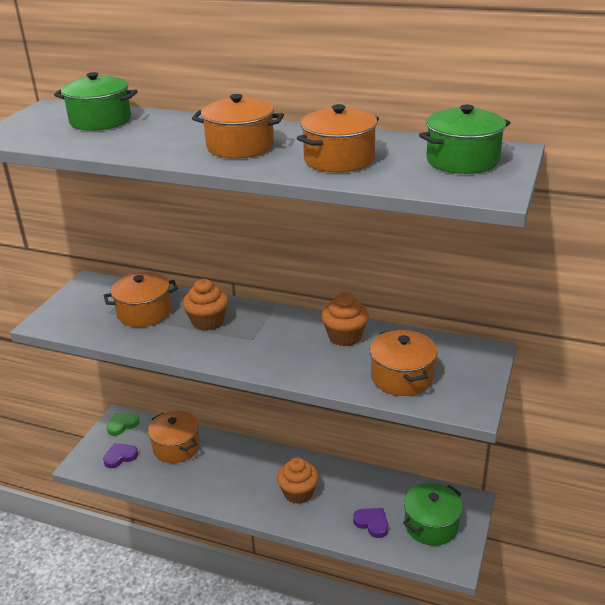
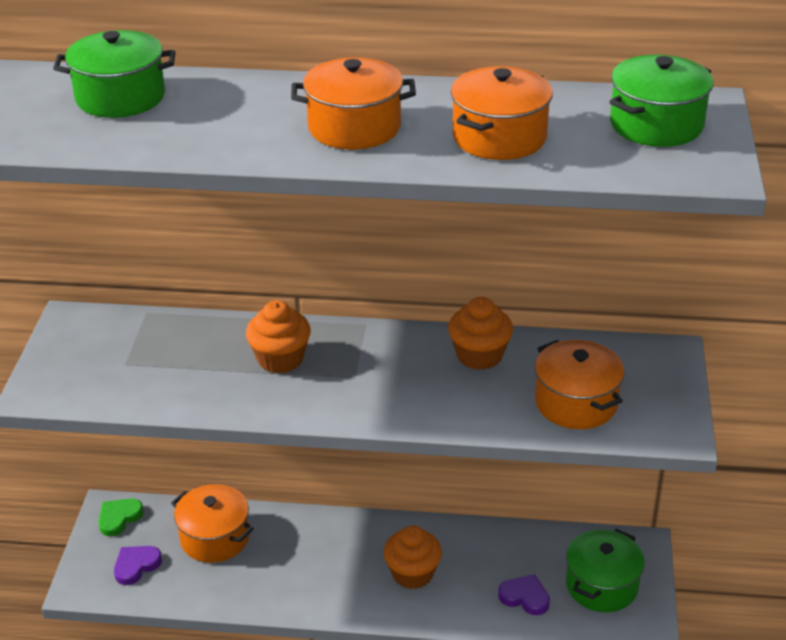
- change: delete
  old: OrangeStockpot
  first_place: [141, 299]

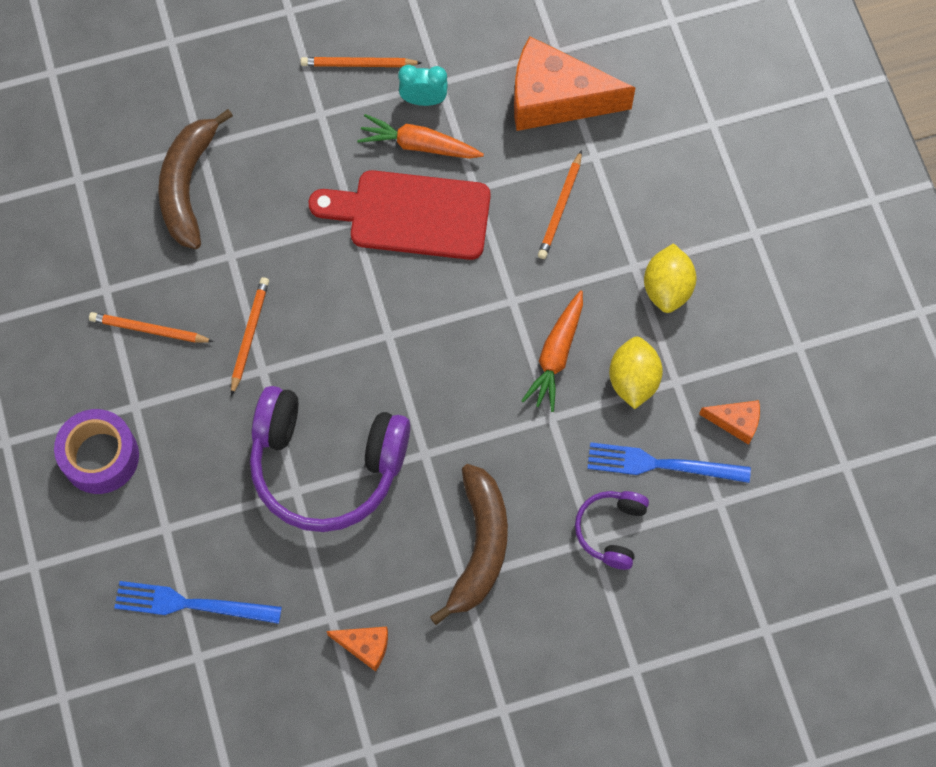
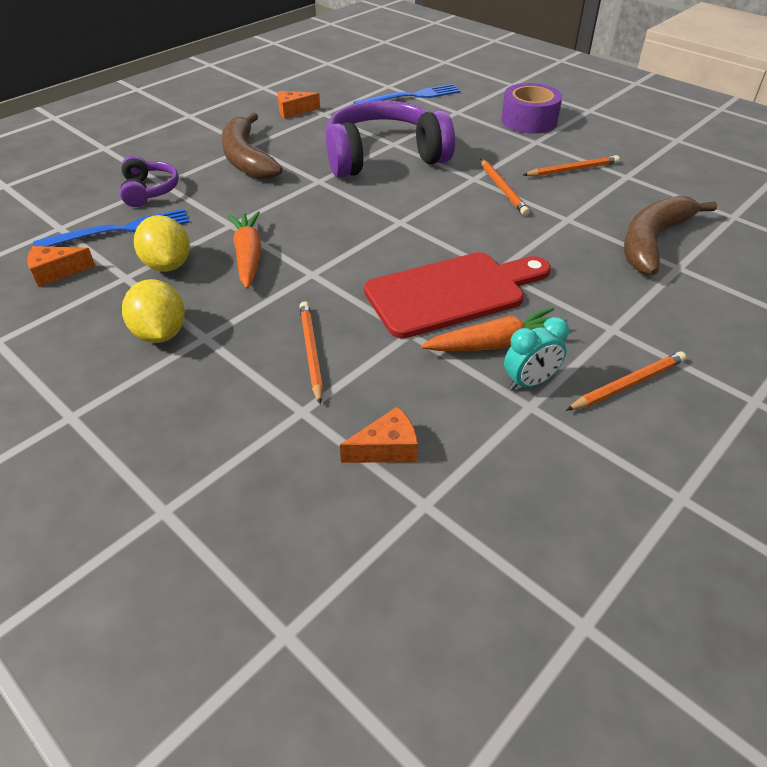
- change: resize
  old: OrangePieceOfCheese
  first_place: [574, 83]
  second_place: [379, 434]
  factor: 0.46
- change: rotate
  old: BrownBananaFruit
  first_place: [195, 179]
  second_place: [670, 235]
  degrees: -120

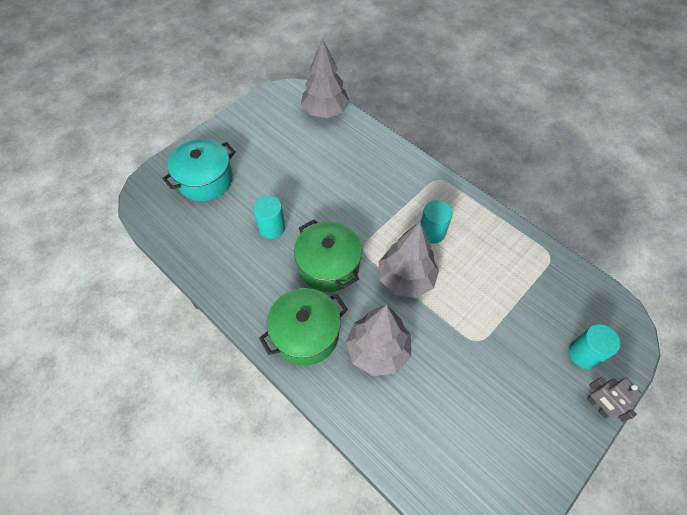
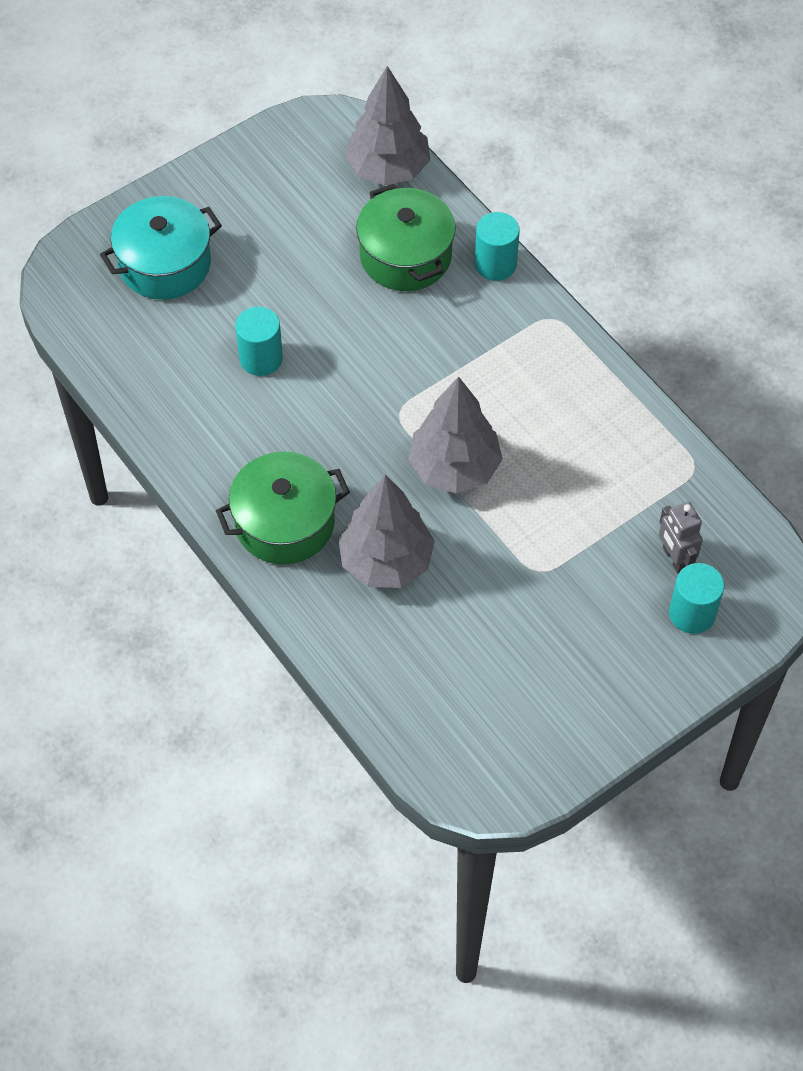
- change: move
  old: GreenStockpot
  first_place: [328, 256]
  second_place: [406, 237]
- change: move
  old: TealSolidCylinder
  first_place: [437, 222]
  second_place: [497, 246]
- change: move
  old: GrayToyRobot
  first_place: [614, 399]
  second_place: [681, 538]

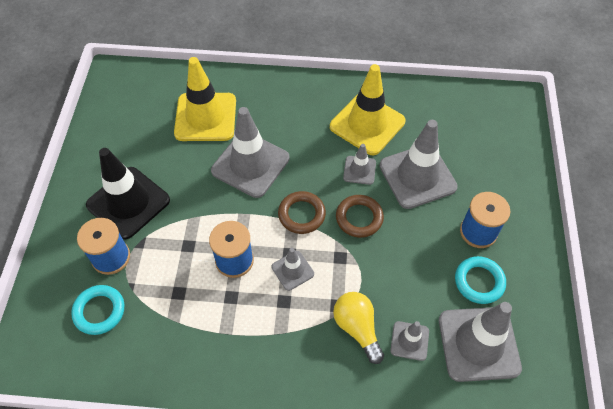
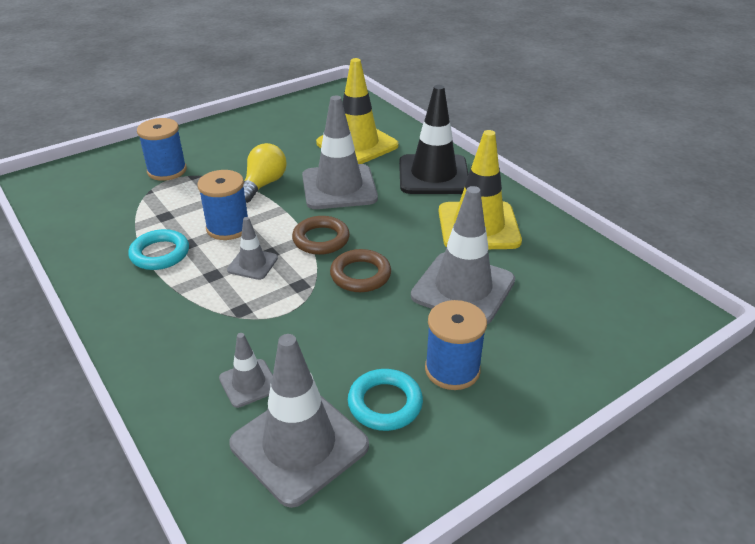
- change: move
  old: TealRing
  first_place: [97, 310]
  second_place: [158, 249]
- change: move
  old: YellowLightBulb
  first_place: [358, 328]
  second_place: [265, 173]
- change: move
  old: JetBlackSafetyCone
  first_place: [128, 193]
  second_place: [433, 139]
- change: delete
  old: GraySafetyCone
  first_place: [359, 164]

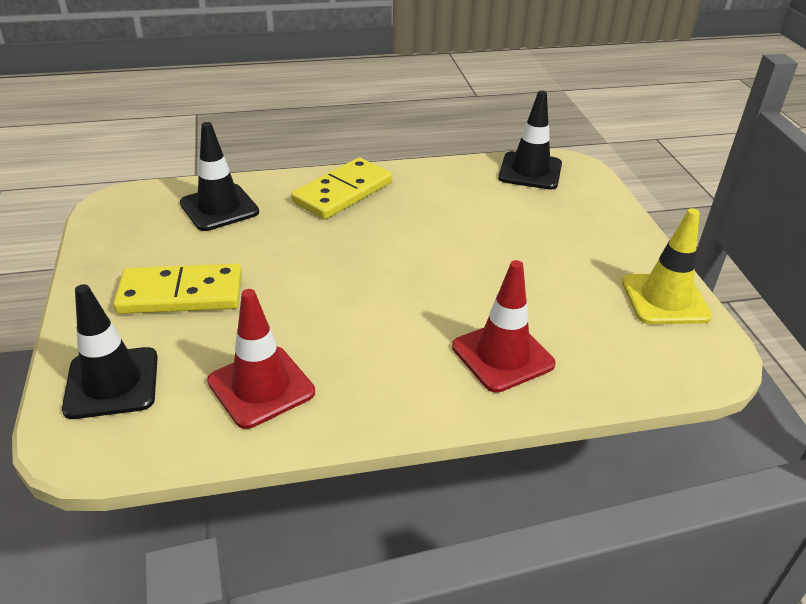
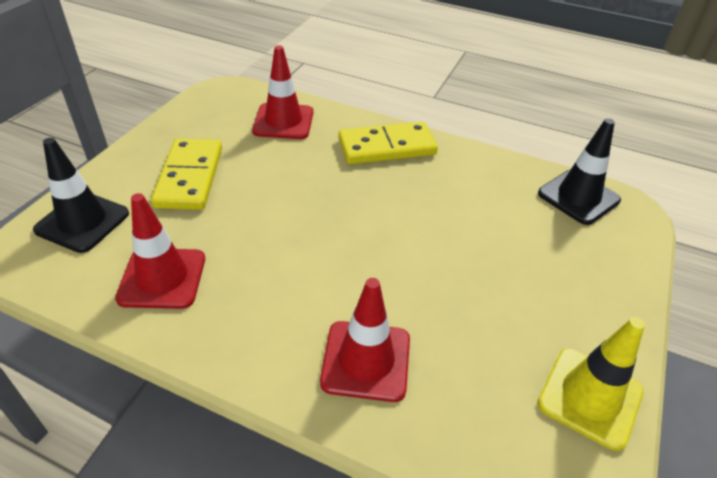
- change: rotate
  old: YellowDominoTile
  first_place: [177, 289]
  second_place: [186, 174]
  degrees: 60
- change: recolor
  old: JetBlackSafetyCone
  new: RedSafetyCone
  first_place: [219, 176]
  second_place: [282, 92]

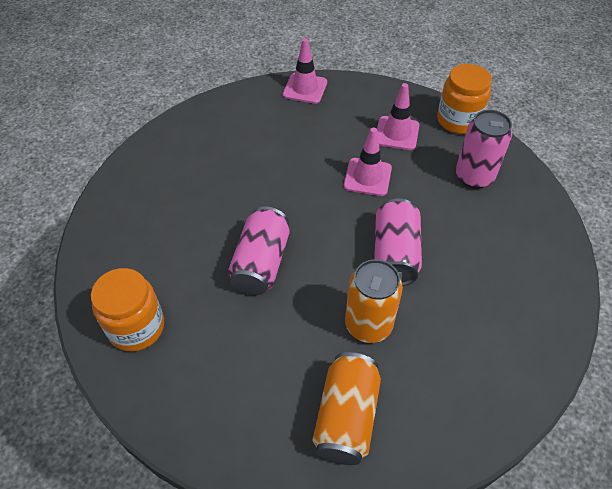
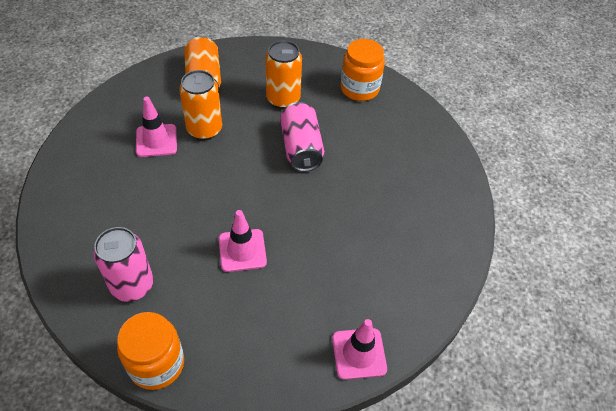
- change: move
  old: RosePinkSafetyCone
  first_place: [398, 116]
  second_place: [156, 126]
- change: insert
  new: OrangeSodaCan
  second_place: [283, 74]
- change: delete
  old: RosePinkSodaCan
  first_place: [398, 242]

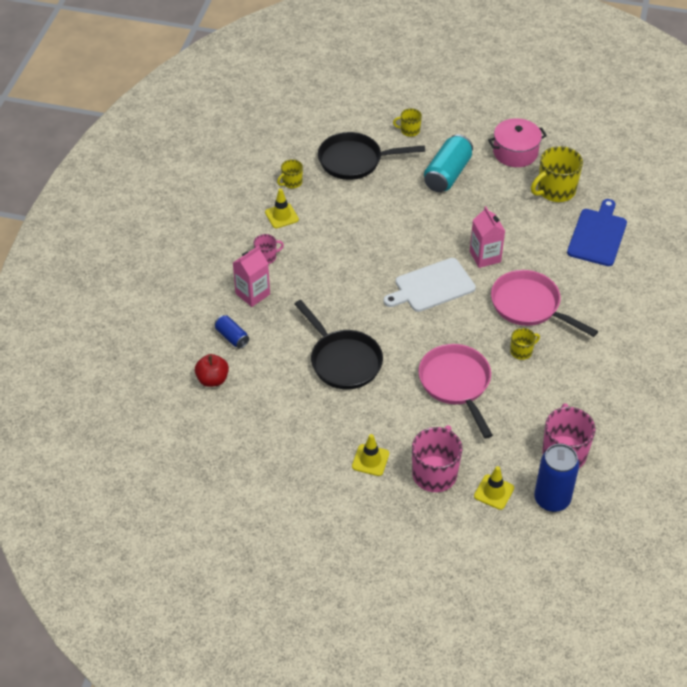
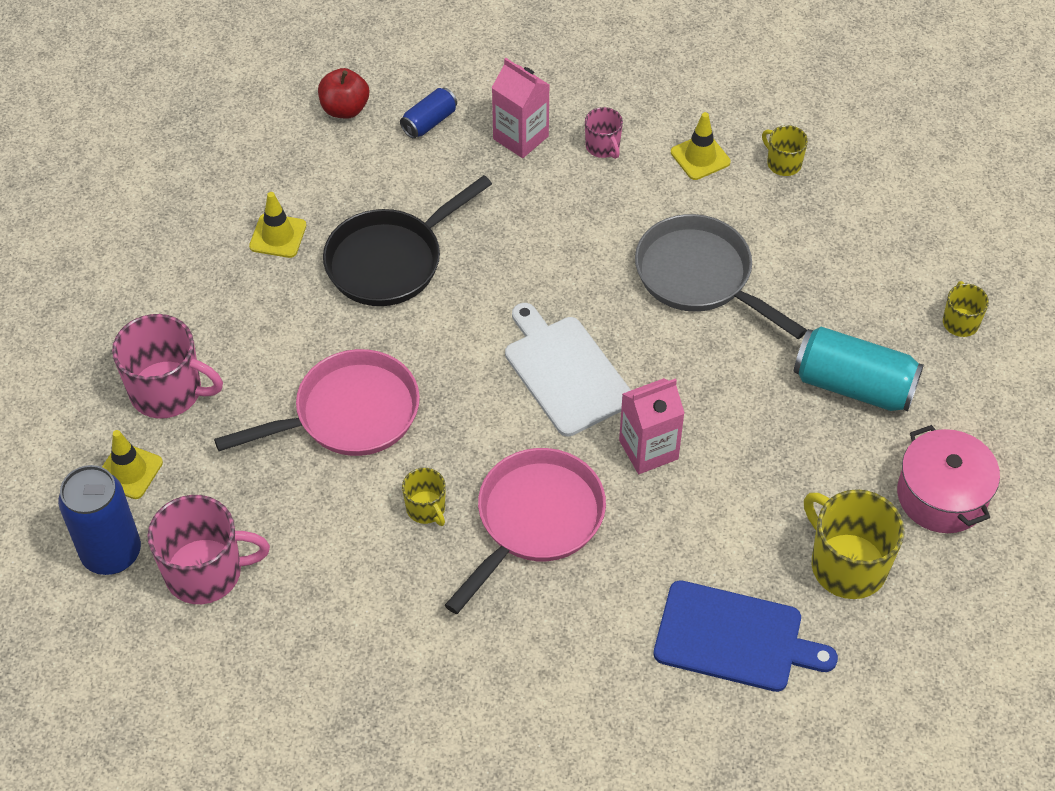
- change: move
  old: YellowSafetyCone
  first_place: [370, 455]
  second_place: [277, 225]
- change: insert
  new: GrayPan
  second_place: [721, 276]
- change: delete
  old: JetBlackPan
  first_place: [371, 156]

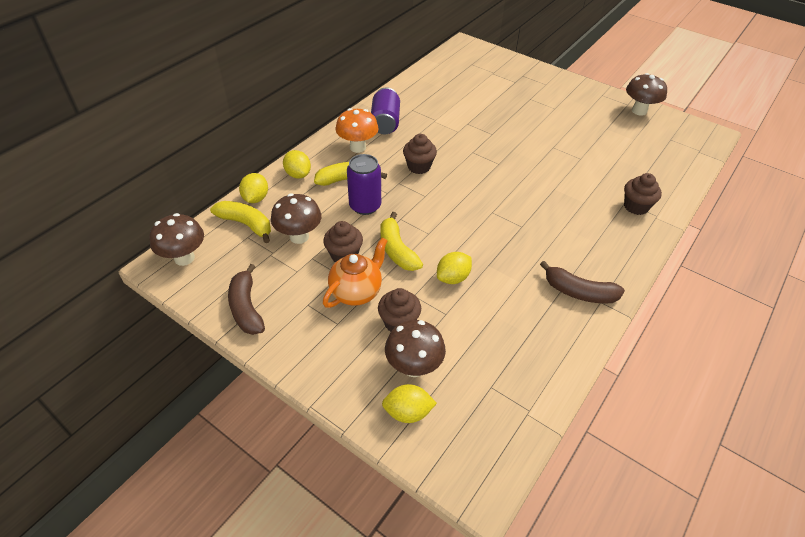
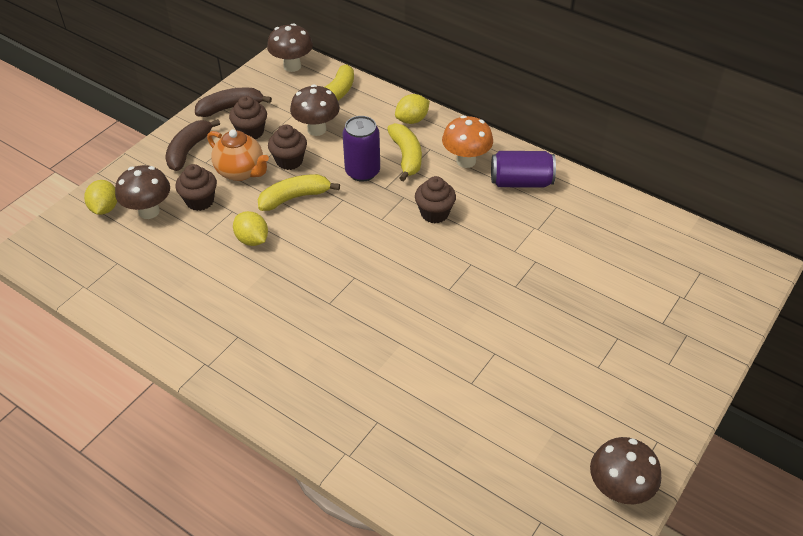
- change: move
  old: BrownBananaFruit
  first_place: [582, 282]
  second_place: [192, 145]
- change: move
  old: BrownCupcake
  first_place: [643, 194]
  second_place: [248, 117]
- change: delete
  old: YellowToyLemon
  first_place: [253, 188]

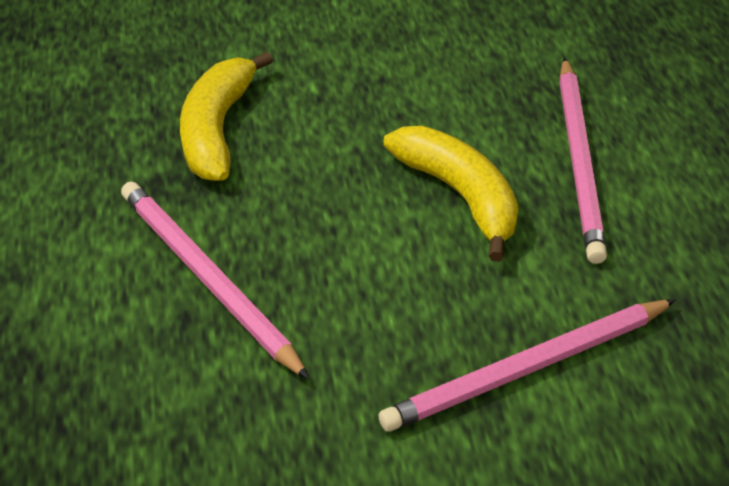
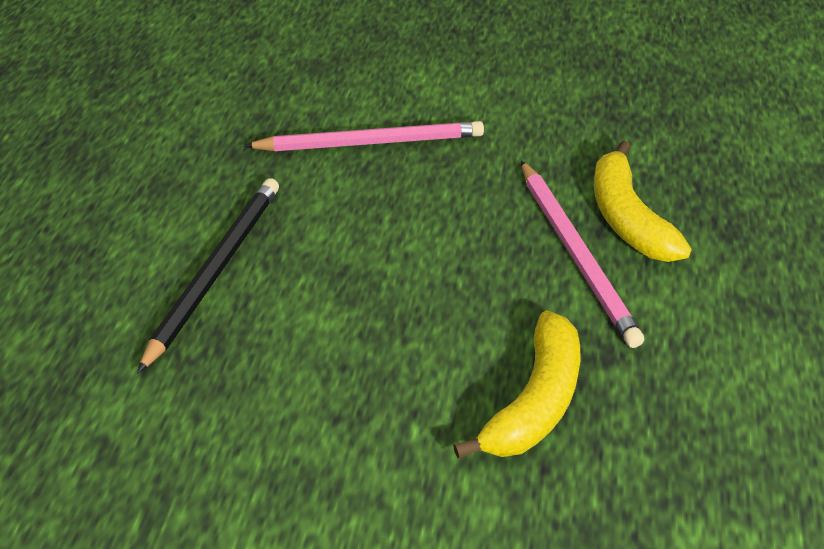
- change: recolor
  old: RosePinkPencil
  new: JetBlackPencil
  first_place: [583, 160]
  second_place: [208, 276]
- change: move
  old: YellowBananaFruit
  first_place: [451, 194]
  second_place: [642, 201]

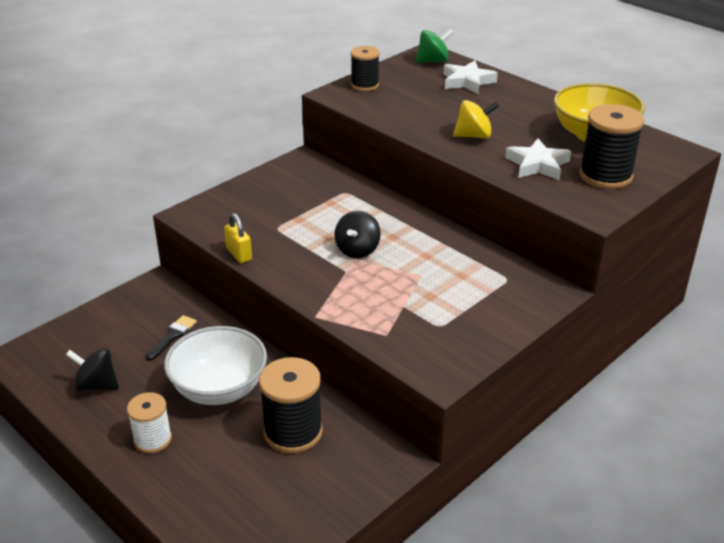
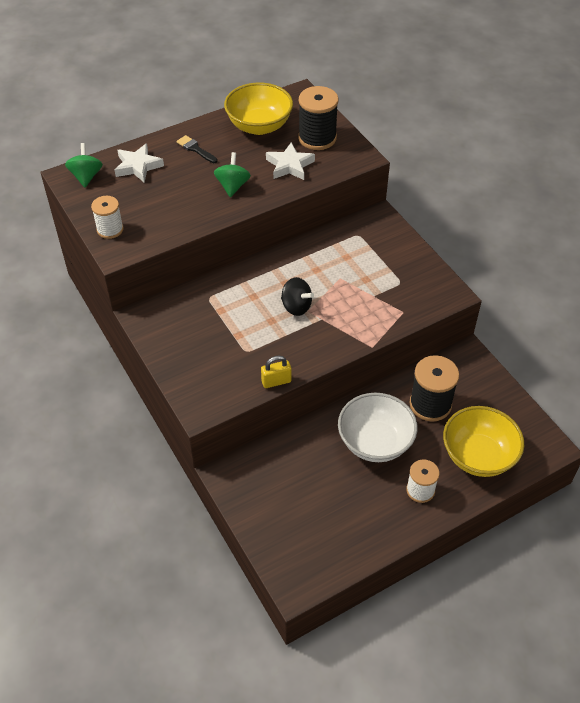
- change: recolor
  old: JetBlackBobbin
  new: WhiteBobbin
  first_place: [365, 68]
  second_place: [107, 217]
- change: move
  old: JetBlackBrush
  first_place: [171, 338]
  second_place: [197, 149]
- change: recolor
  old: YellowWhirligig
  new: GreenWhirligig
  first_place: [476, 119]
  second_place: [232, 174]
- change: insert
  new: YellowDeepDish
  second_place: [483, 441]
- change: delete
  old: JetBlackWhirligig
  first_place: [92, 370]

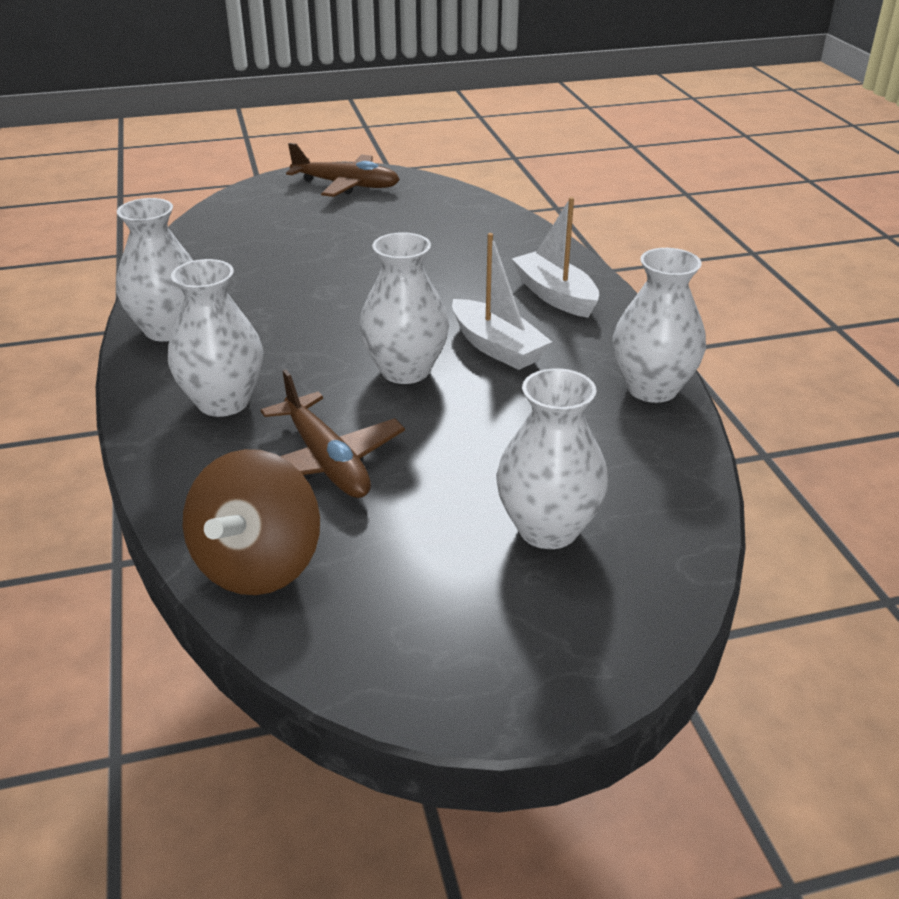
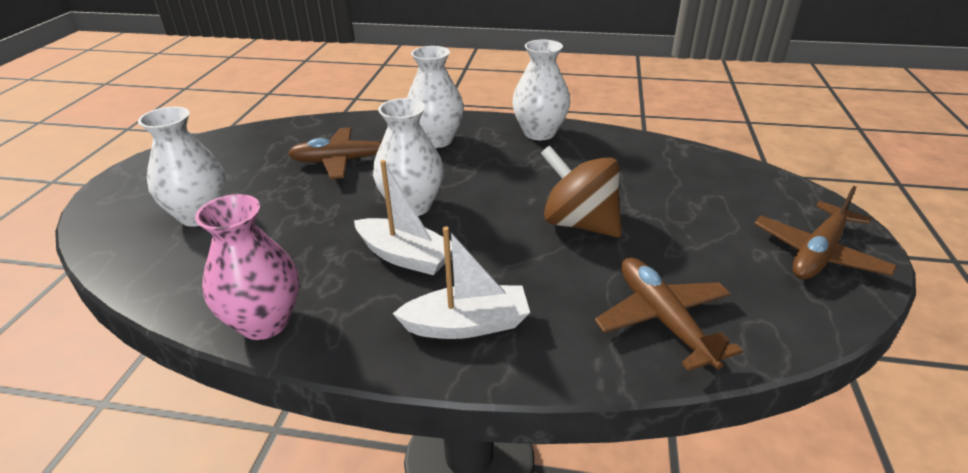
- change: recolor
  old: WhiteVase
  new: RosePinkVase
  first_place: [659, 325]
  second_place: [247, 267]
- change: rotate
  old: WhiteSailboat
  first_place: [502, 301]
  second_place: [403, 217]
  degrees: -135
- change: move
  old: BrownWhirligig
  first_place: [251, 522]
  second_place: [581, 191]
- change: insert
  new: BrownPlane
  second_place: [669, 314]

